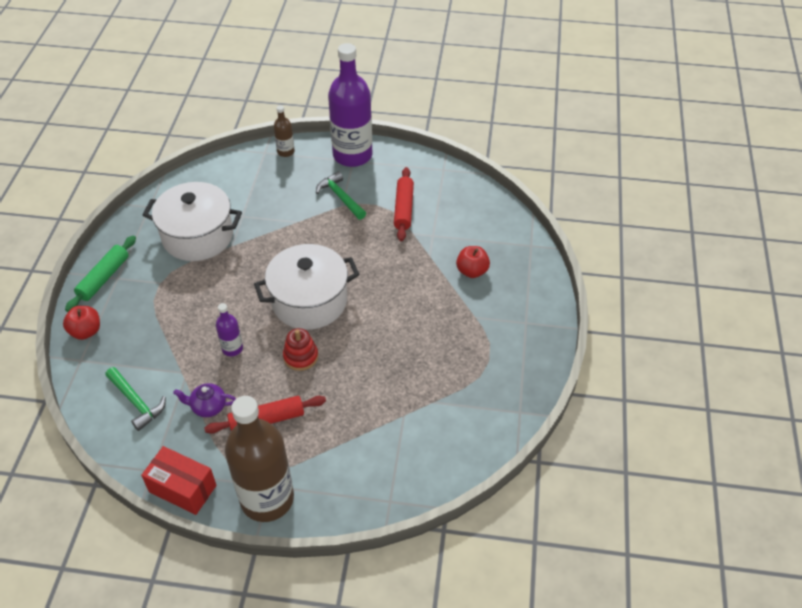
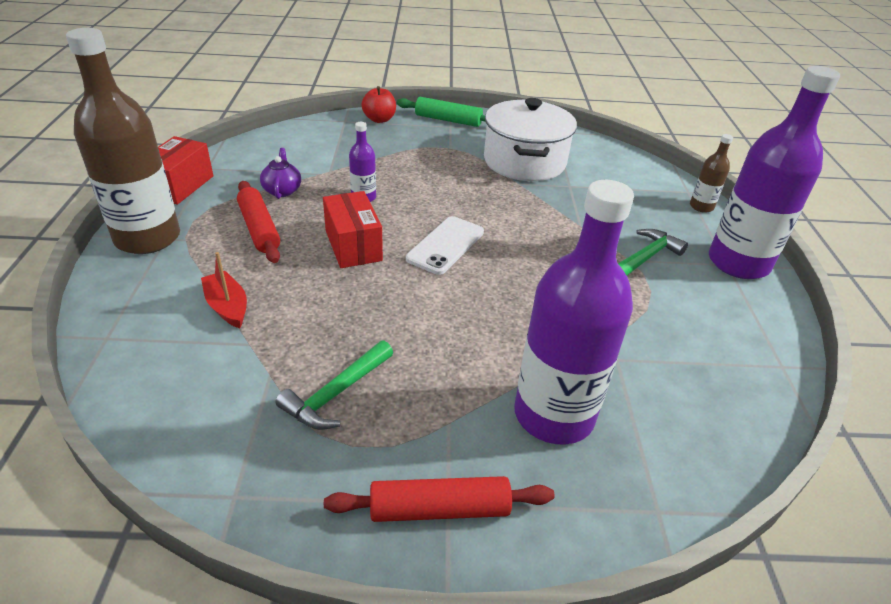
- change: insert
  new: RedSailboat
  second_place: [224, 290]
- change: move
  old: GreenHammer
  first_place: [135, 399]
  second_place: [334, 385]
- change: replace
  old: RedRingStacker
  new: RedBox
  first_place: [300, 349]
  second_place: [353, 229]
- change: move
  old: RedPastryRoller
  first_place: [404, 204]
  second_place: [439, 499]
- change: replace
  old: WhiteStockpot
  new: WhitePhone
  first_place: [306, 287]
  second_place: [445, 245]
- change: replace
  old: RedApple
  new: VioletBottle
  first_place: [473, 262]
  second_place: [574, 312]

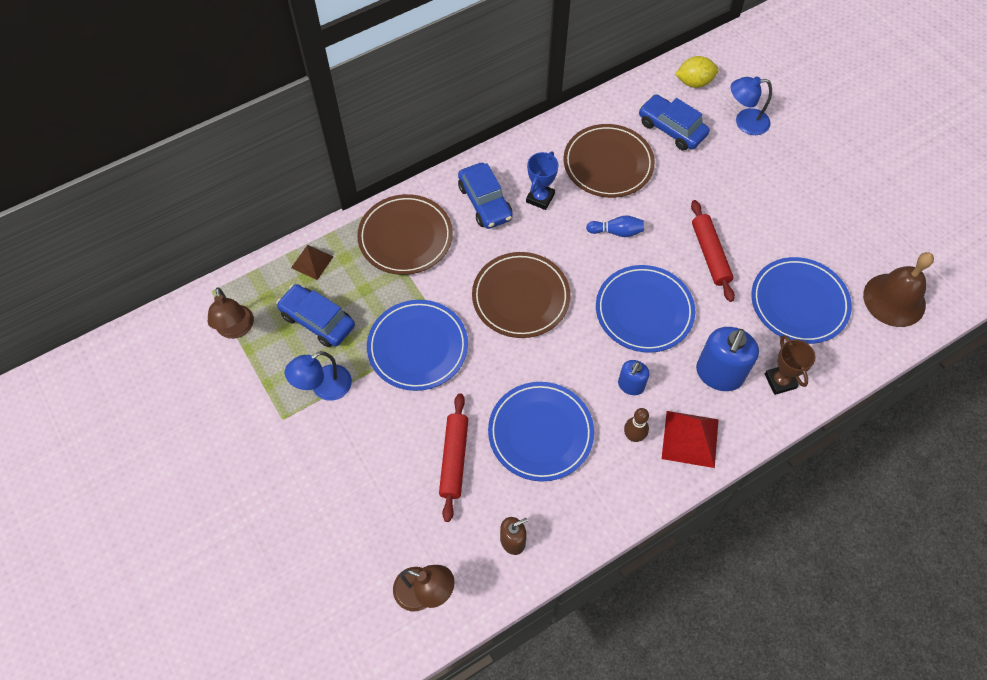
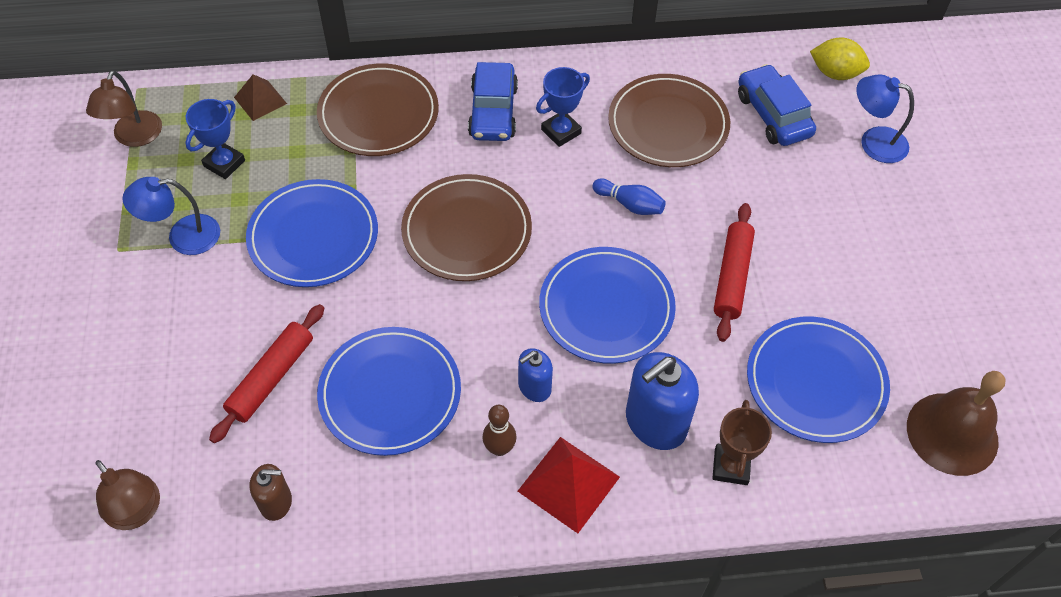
- change: replace
  old: RoyalBlueAutomobile
  new: RoyalBlueTrophy
  first_place: [315, 315]
  second_place: [215, 139]

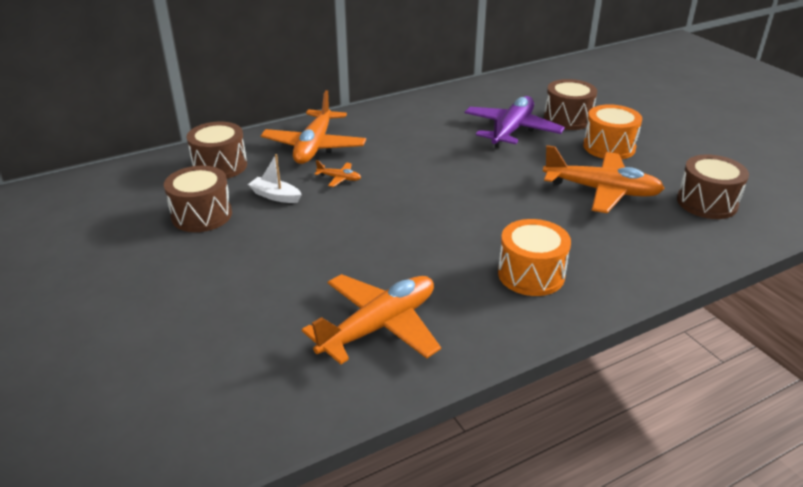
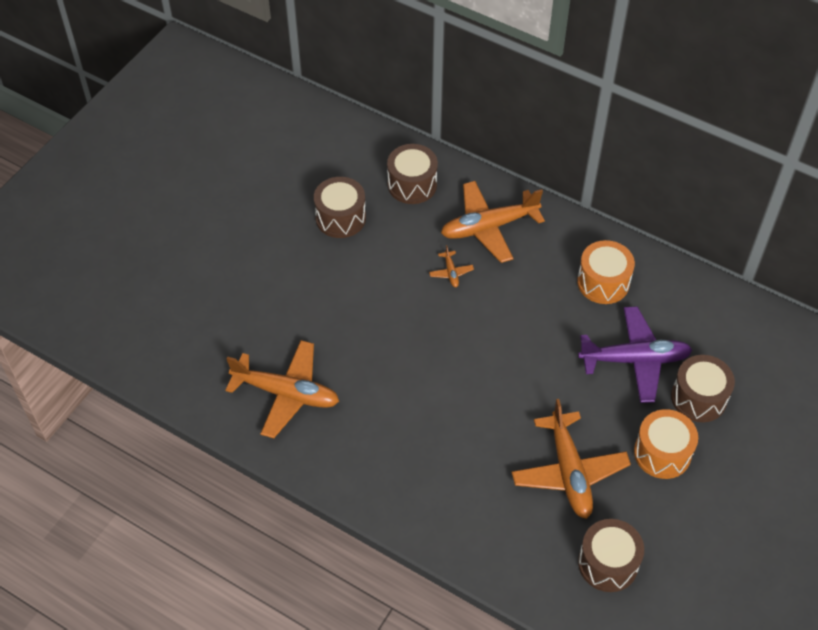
- change: move
  old: OrangeSnareDrum
  first_place: [534, 257]
  second_place: [606, 272]
- change: delete
  old: WhiteSailboat
  first_place: [275, 178]

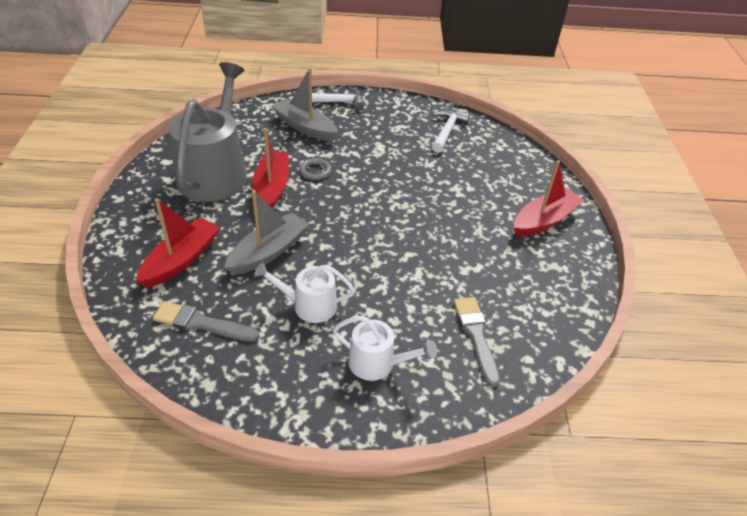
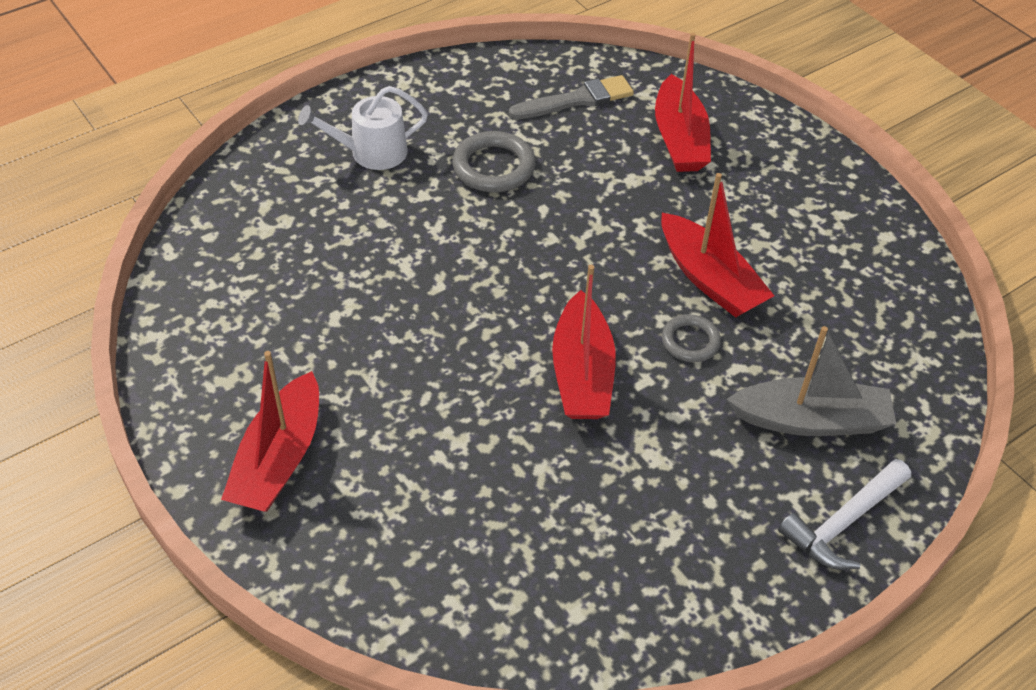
- change: replace
  old: WhiteSprinklingCan
  new: GrayRing
  first_place: [304, 292]
  second_place: [494, 161]
- change: insert
  new: RedSailboat
  second_place: [584, 342]
- change: delete
  old: GraySprinklingCan
  first_place: [208, 132]
- change: delete
  old: GraySailboat
  first_place: [266, 232]
- change: delete
  old: WhiteHammer
  first_place: [451, 131]
- change: delete
  old: GrayBrush
  first_place: [477, 342]

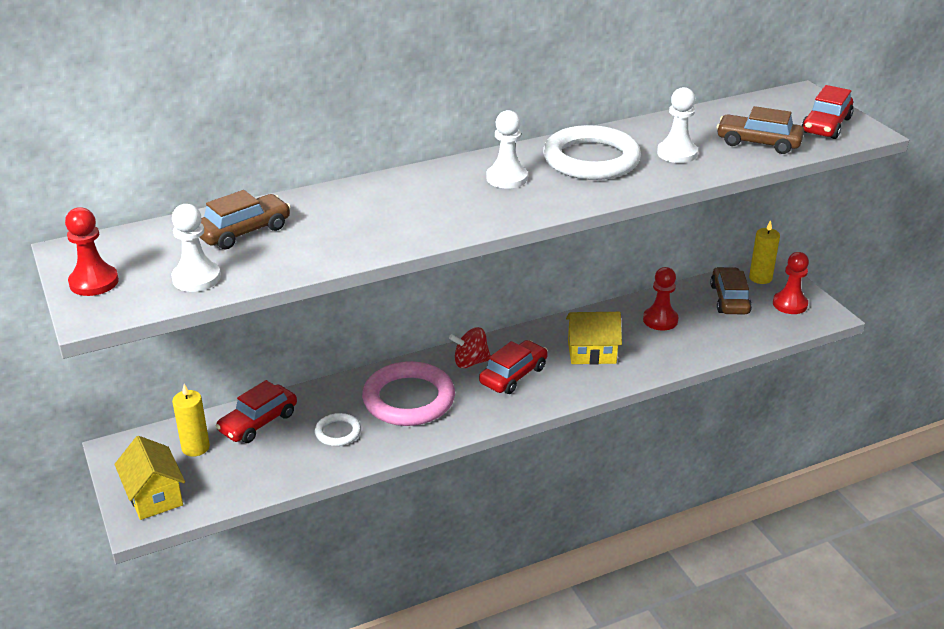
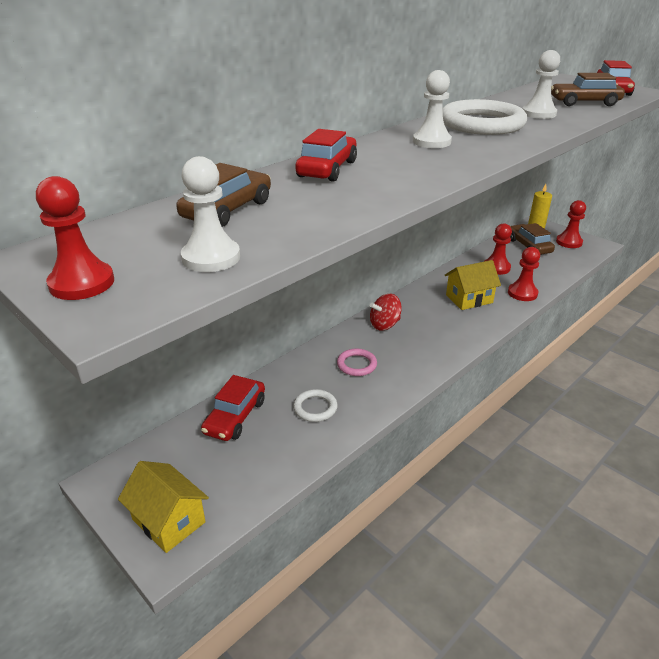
- change: move
  old: RedAutomobile
  first_place: [513, 367]
  second_place: [326, 155]
- change: resize
  old: RosePinkRing
  first_place: [408, 393]
  second_place: [357, 362]
  factor: 0.48
- change: insert
  new: RedPawn
  second_place: [524, 274]
- change: delete
  old: YellowCandle
  first_place: [191, 420]

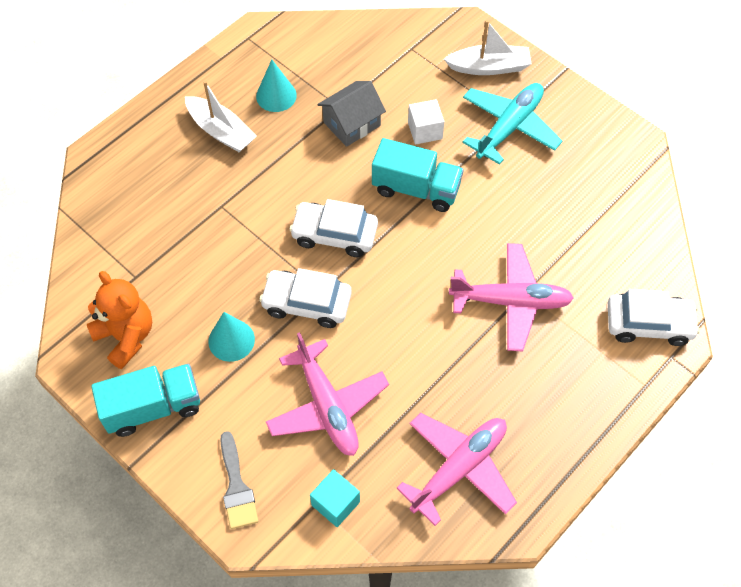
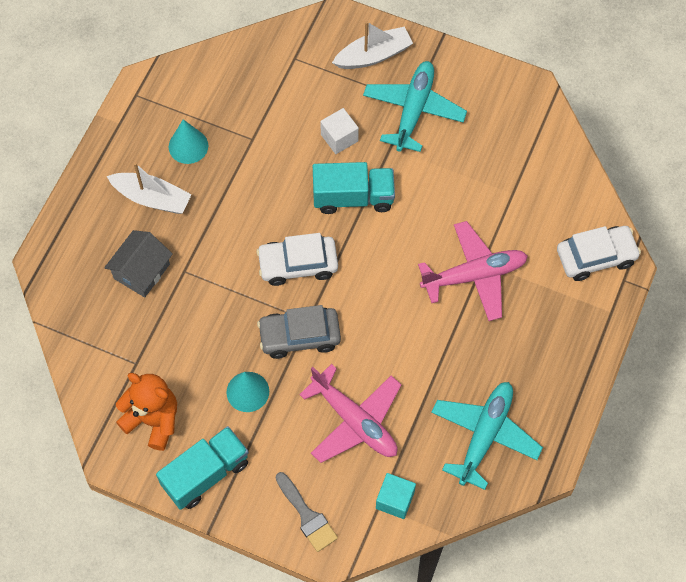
- change: move
  old: GrayHouse
  first_place: [351, 114]
  second_place: [138, 263]
- change: recolor
  old: WhiteAutomobile
  new: GrayAutomobile
  first_place: [305, 298]
  second_place: [299, 332]
- change: recolor
  old: RosePinkPlane
  new: TealPlane
  first_place: [456, 469]
  second_place: [487, 436]

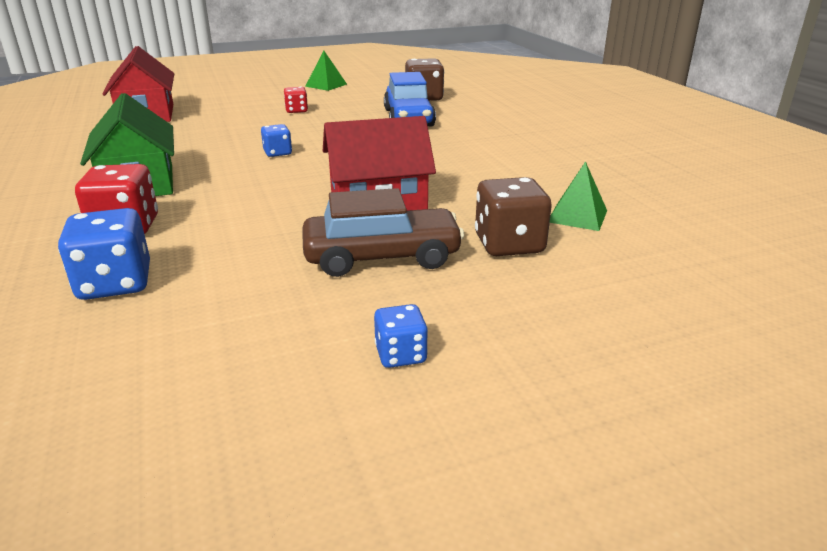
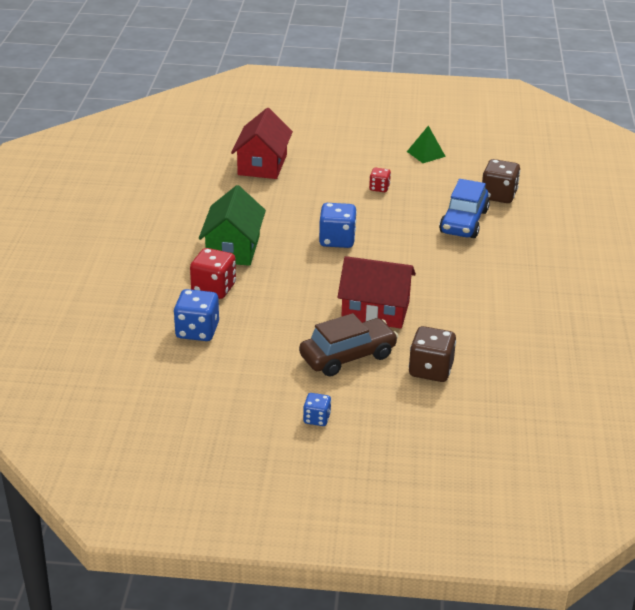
- change: rotate
  old: BrownAutomobile
  first_place: [383, 232]
  second_place: [348, 345]
  degrees: -45
- change: resize
  old: RoyalBlueGameDie
  first_place: [276, 140]
  second_place: [338, 225]
  factor: 1.74
- change: delete
  old: GreenSolidPyramid
  first_place: [578, 196]

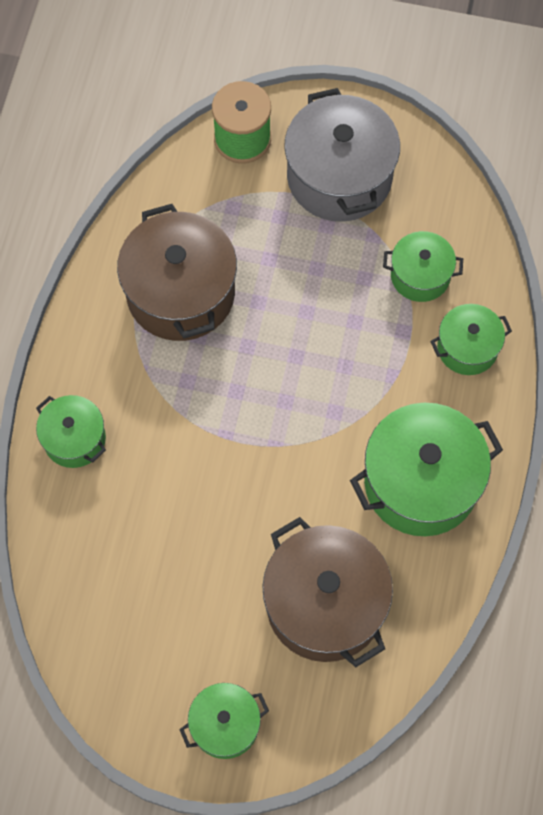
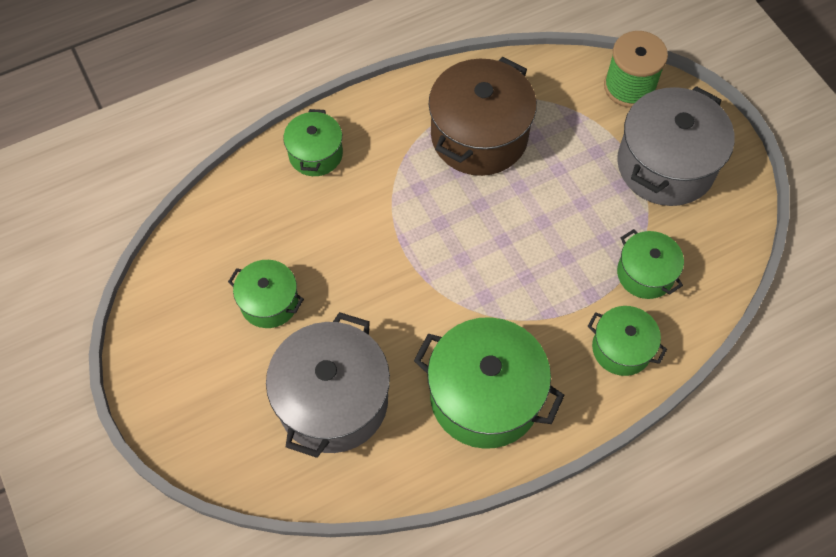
- change: move
  old: GreenStockpot
  first_place: [224, 721]
  second_place: [266, 294]
- change: recolor
  old: BrownStockpot
  new: GrayStockpot
  first_place: [327, 592]
  second_place: [328, 385]

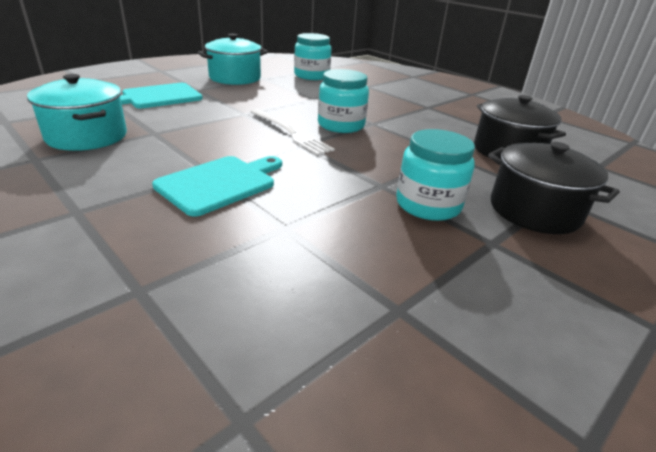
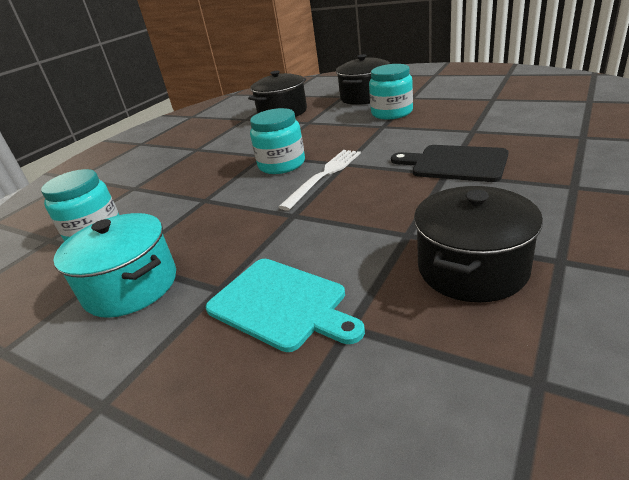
- change: recolor
  old: TealBreadBoard
  new: JetBlackBreadBoard
  first_place: [217, 186]
  second_place: [450, 163]
- change: recolor
  old: TealStockpot
  new: JetBlackStockpot
  first_place: [77, 112]
  second_place: [478, 244]

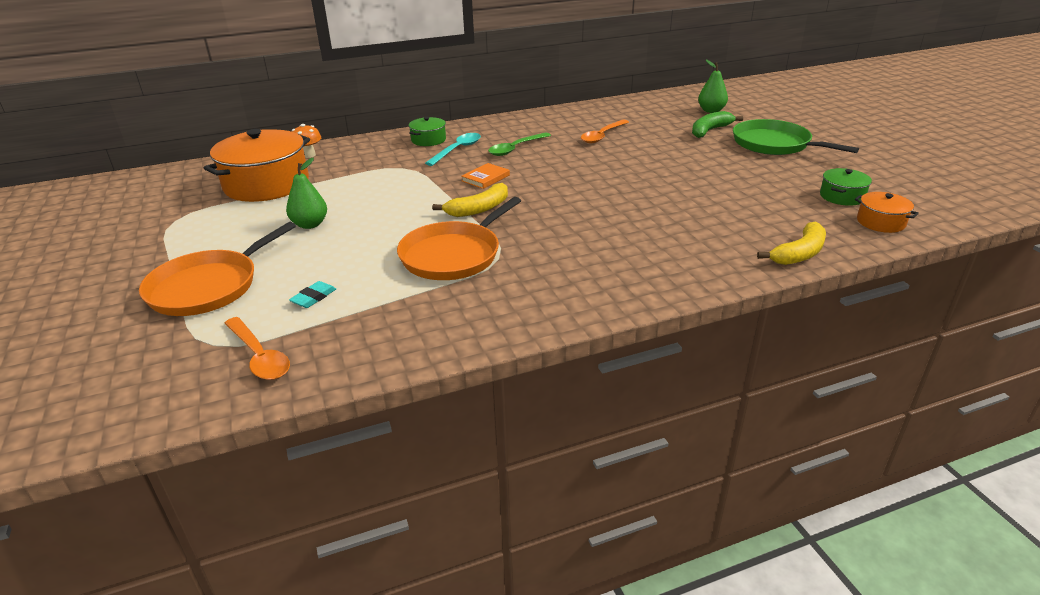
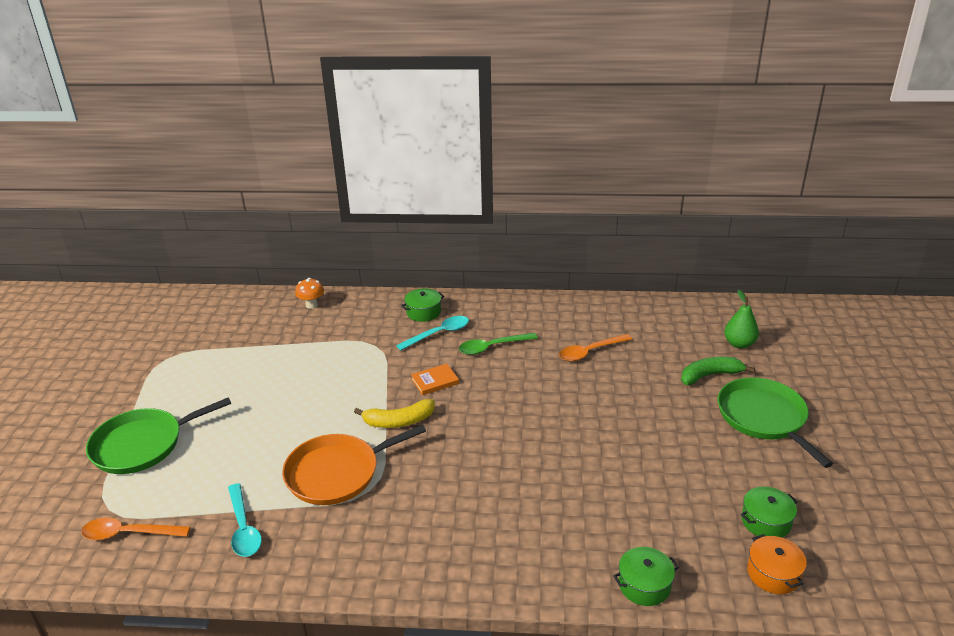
- change: rotate
  old: OrangeSpoon
  first_place: [257, 348]
  second_place: [135, 528]
  degrees: 105
- change: recolor
  old: OrangePan
  new: GreenPan
  first_place: [217, 269]
  second_place: [158, 435]
- change: insert
  new: TealSpoon
  second_place: [245, 520]
- change: replace
  old: YellowBananaFruit
  new: GreenStockpot
  first_place: [791, 243]
  second_place: [646, 576]
- change: delete
  old: OrangeStockpot
  first_place: [257, 165]
- change: delete
  old: GreenPear
  first_place: [306, 193]
- change: delete
  old: TealPencilEraser
  first_place: [312, 294]

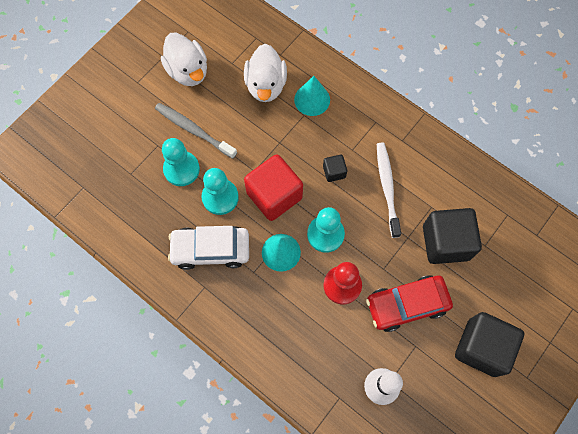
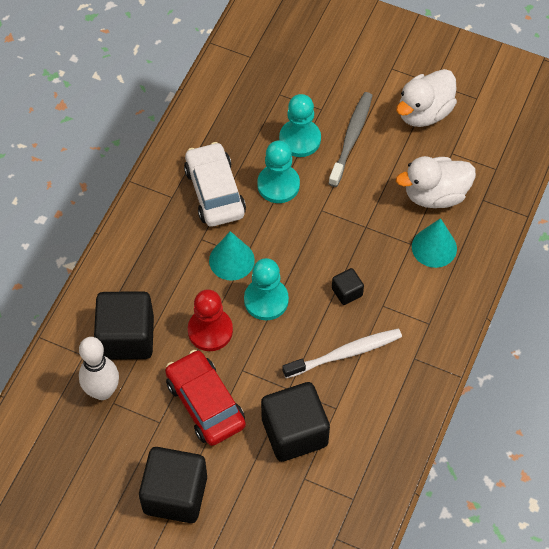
- change: insert
  new: JetBlackBlock
  second_place: [124, 325]
- change: delete
  old: RedBlock
  first_place: [273, 187]

